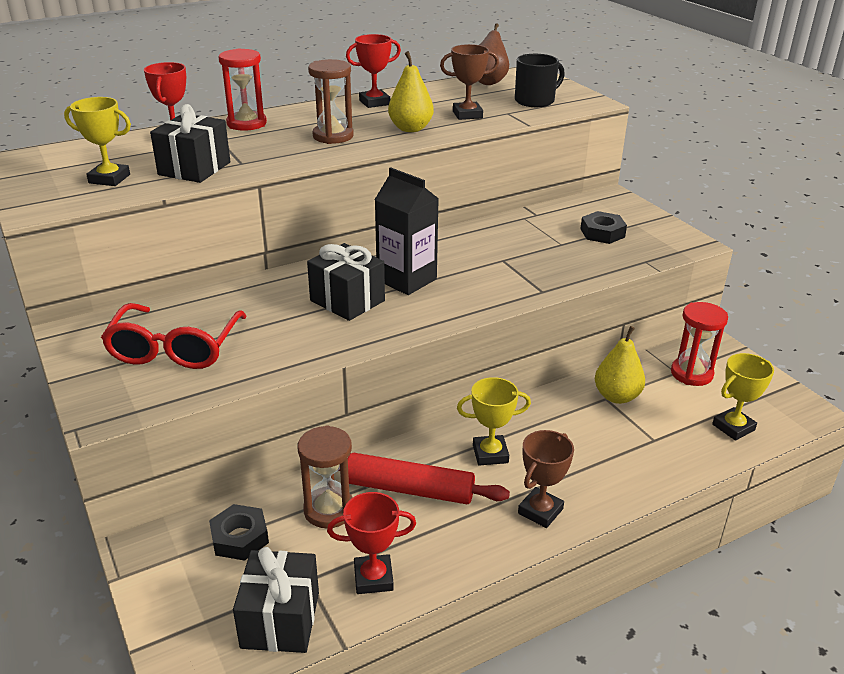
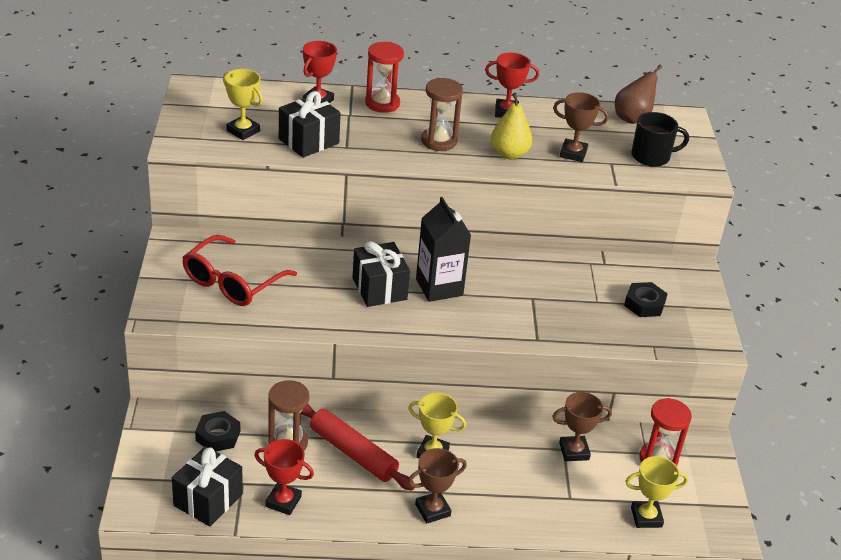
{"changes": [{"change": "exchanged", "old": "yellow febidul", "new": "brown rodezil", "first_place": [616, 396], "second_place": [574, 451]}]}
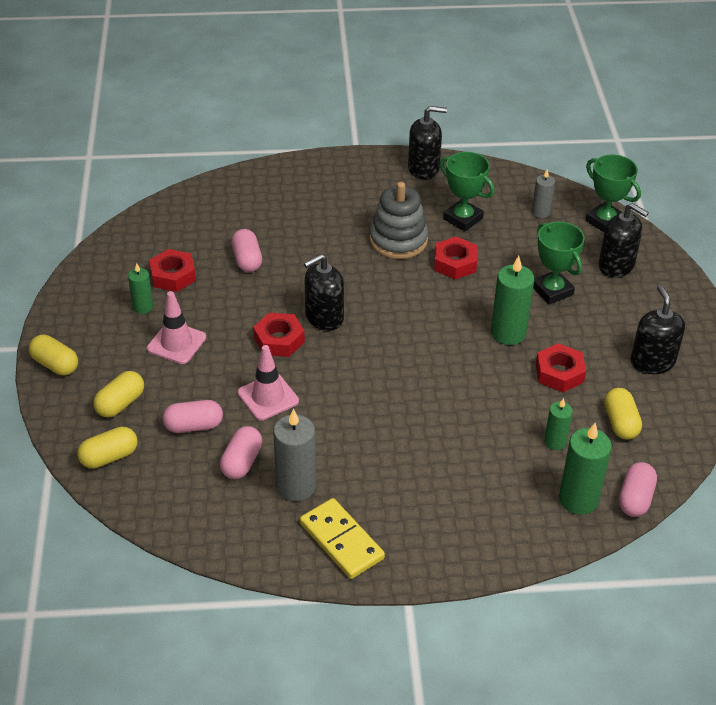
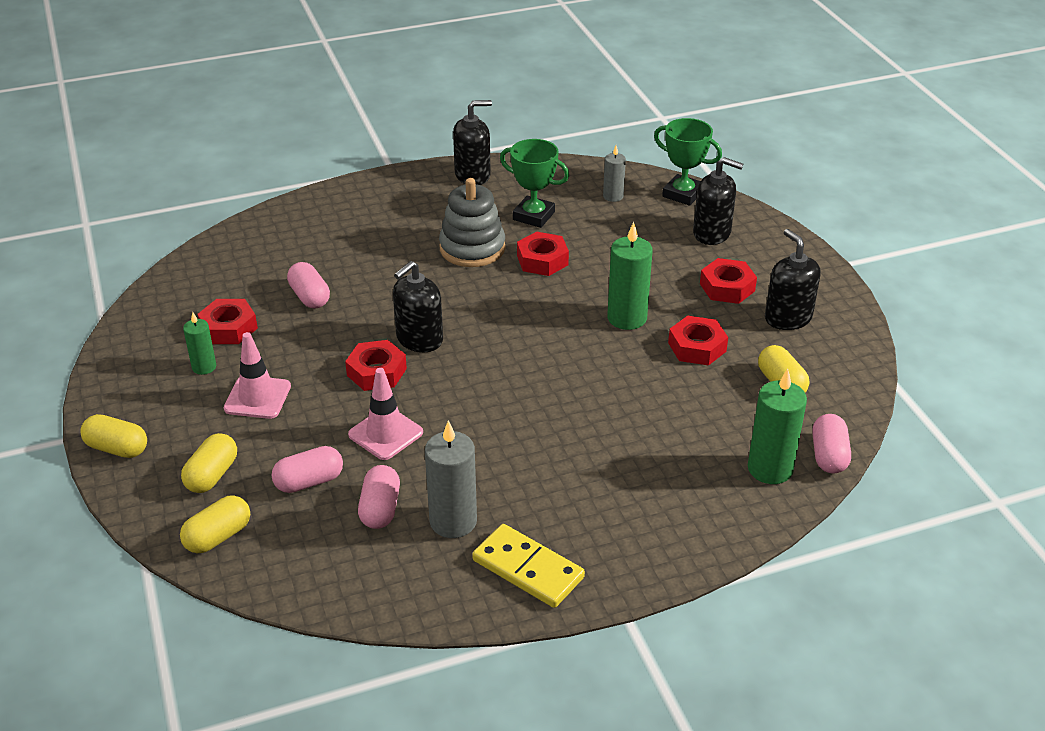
{"changes": [{"change": "appeared", "new": "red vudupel", "second_place": [727, 287]}, {"change": "missing", "old": "green rodezil", "first_place": [552, 291]}, {"change": "missing", "old": "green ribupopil", "first_place": [555, 442]}]}
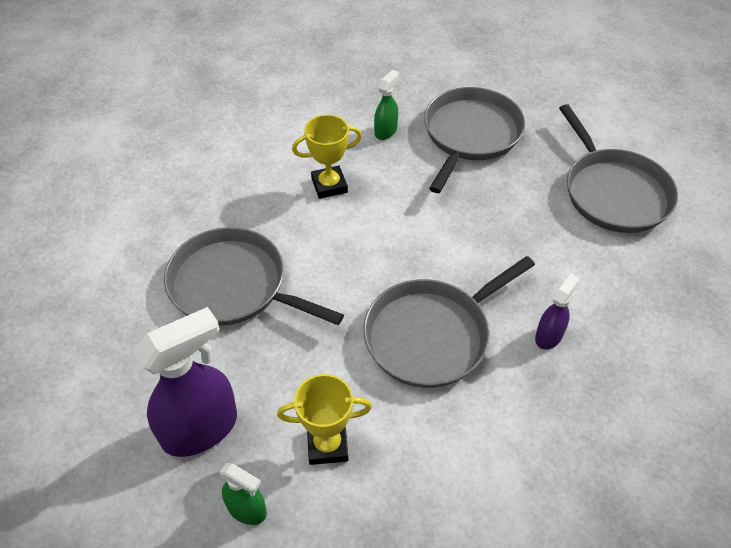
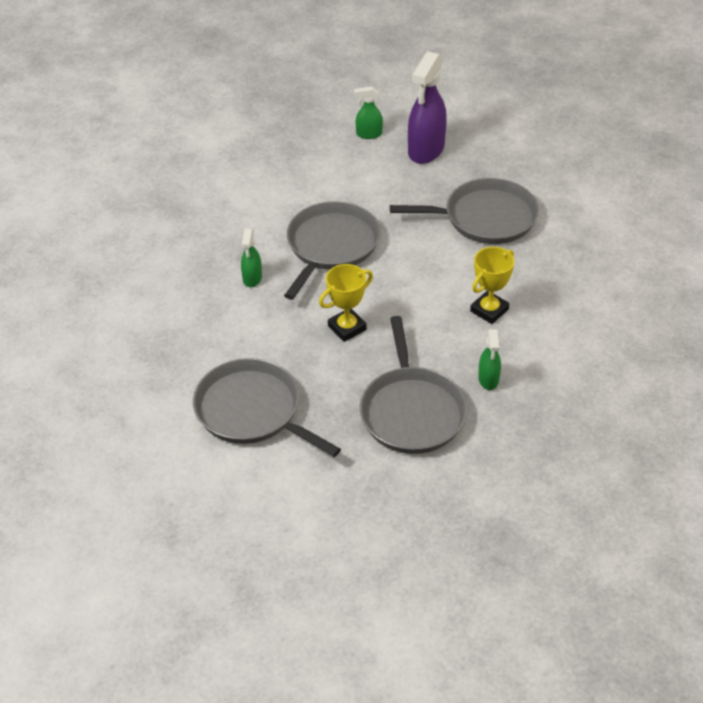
{"changes": [{"change": "colour", "old": "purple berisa", "new": "green berisa", "first_place": [549, 336], "second_place": [252, 278]}, {"change": "relocated", "old": "yellow rodezil", "first_place": [327, 445], "second_place": [347, 328]}]}
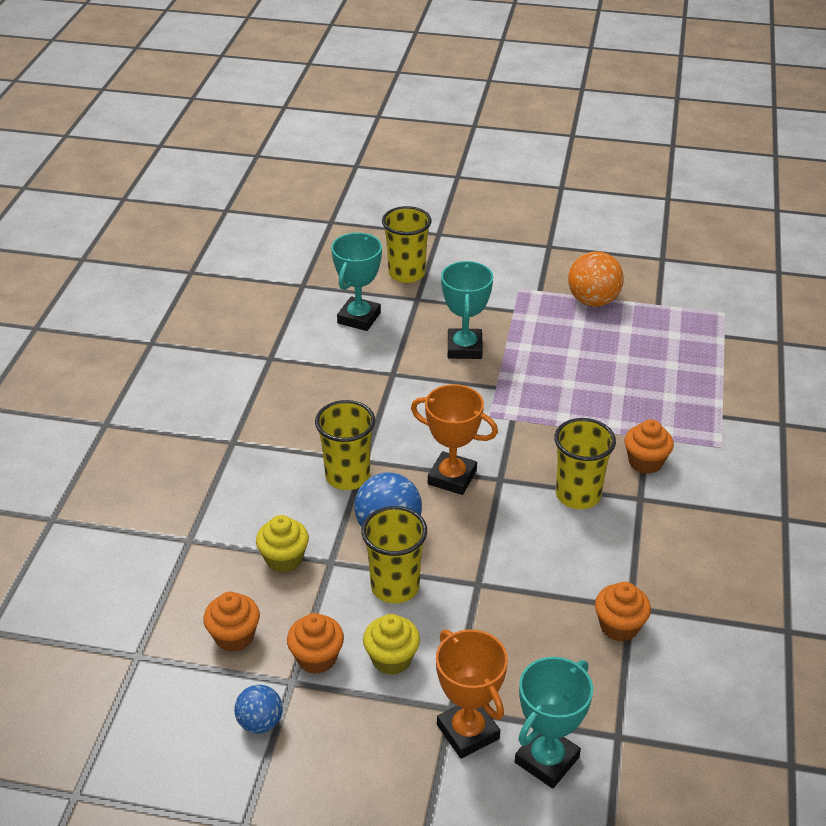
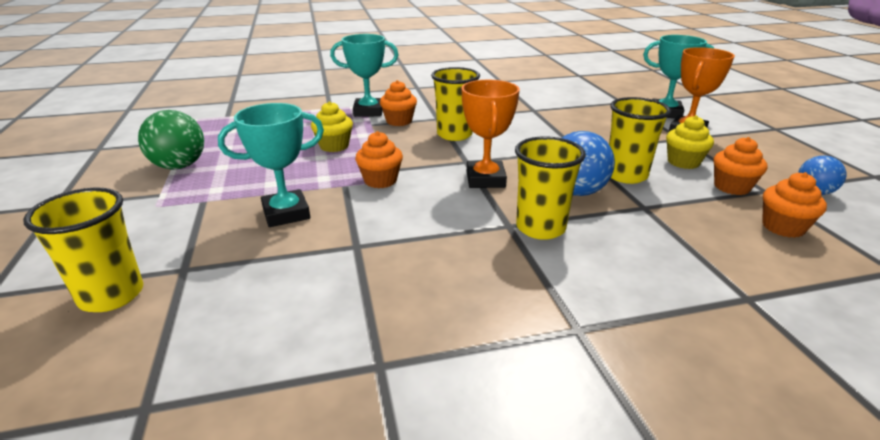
{"changes": [{"change": "colour", "old": "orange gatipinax", "new": "green gatipinax", "first_place": [593, 301], "second_place": [179, 166]}, {"change": "relocated", "old": "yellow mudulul", "first_place": [284, 559], "second_place": [334, 146]}, {"change": "relocated", "old": "turquoise rodezil", "first_place": [359, 318], "second_place": [368, 111]}, {"change": "relocated", "old": "orange mudulul", "first_place": [619, 626], "second_place": [380, 180]}]}
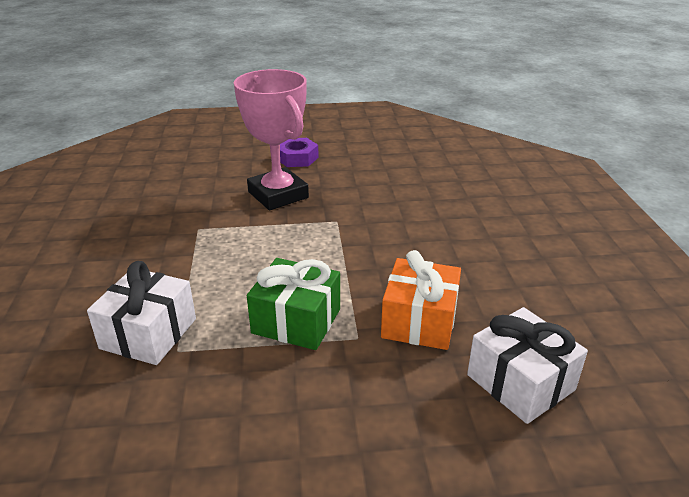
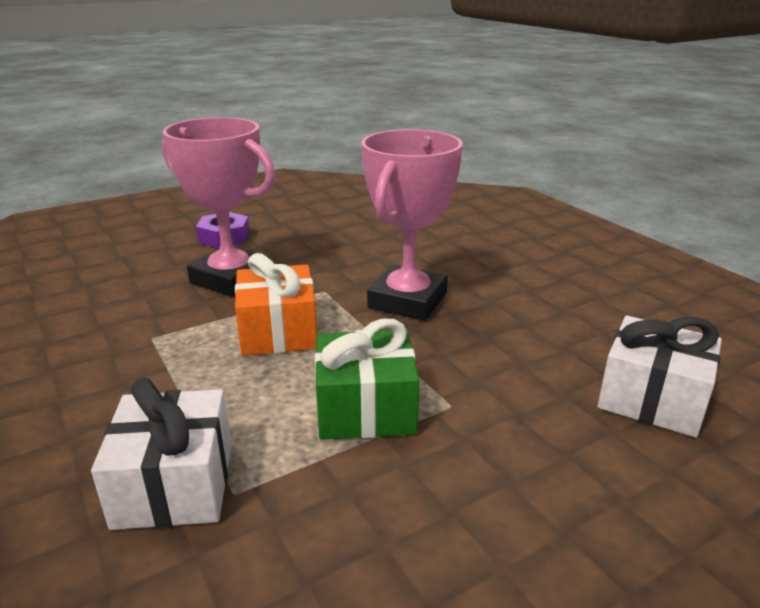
{"changes": [{"change": "relocated", "old": "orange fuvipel", "first_place": [419, 321], "second_place": [278, 331]}, {"change": "appeared", "new": "pink rodezil", "second_place": [407, 301]}]}
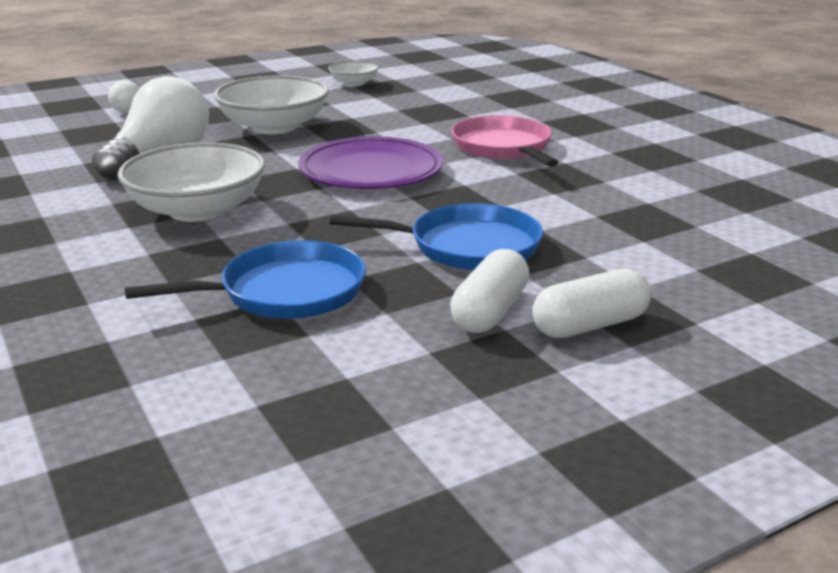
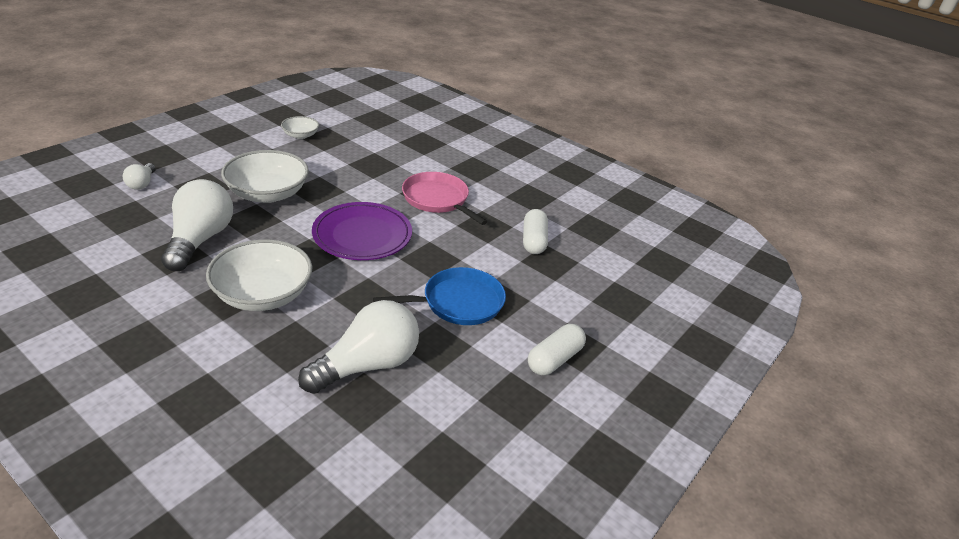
{"changes": [{"change": "exchanged", "old": "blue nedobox", "new": "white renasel", "first_place": [286, 292], "second_place": [368, 365]}, {"change": "relocated", "old": "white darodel", "first_place": [490, 311], "second_place": [533, 241]}]}
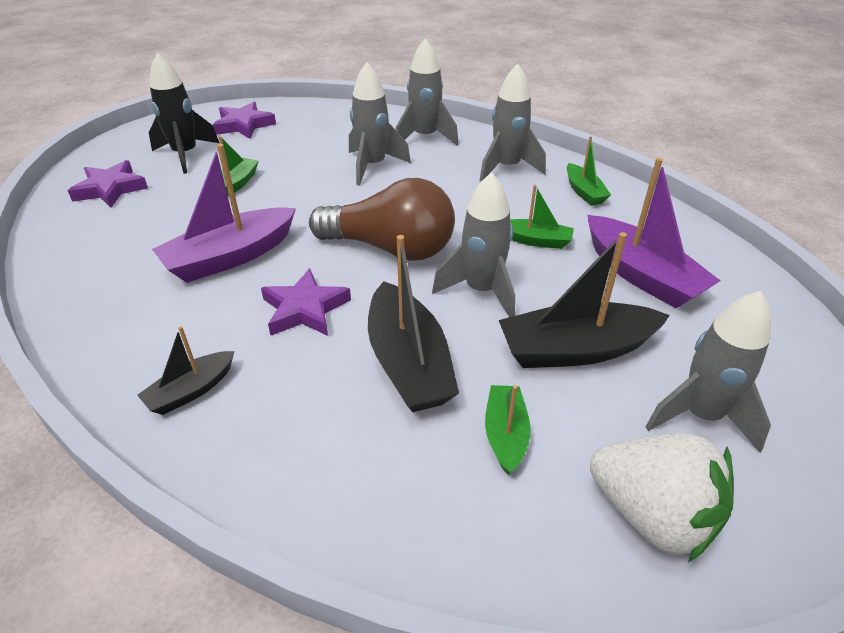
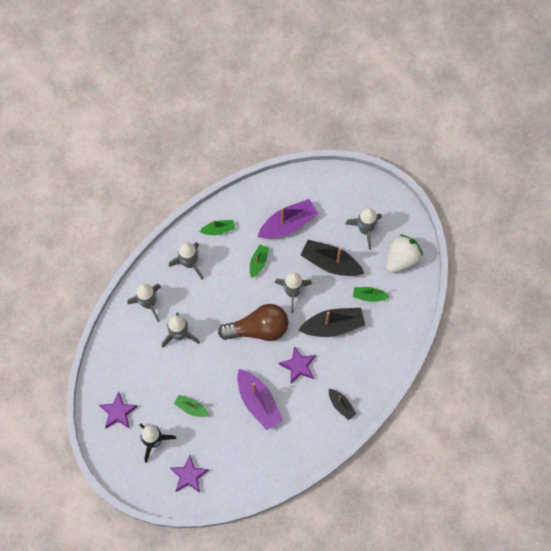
{"changes": [{"change": "spun", "old": "brown renasel", "first_place": [390, 248], "second_place": [258, 328], "degrees": 60}, {"change": "spun", "old": "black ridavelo", "first_place": [576, 349], "second_place": [330, 263], "degrees": 120}]}
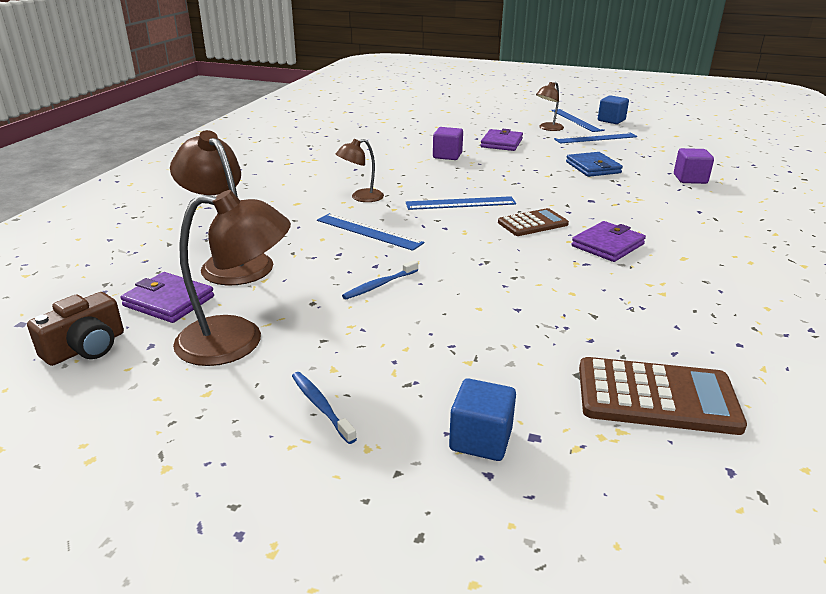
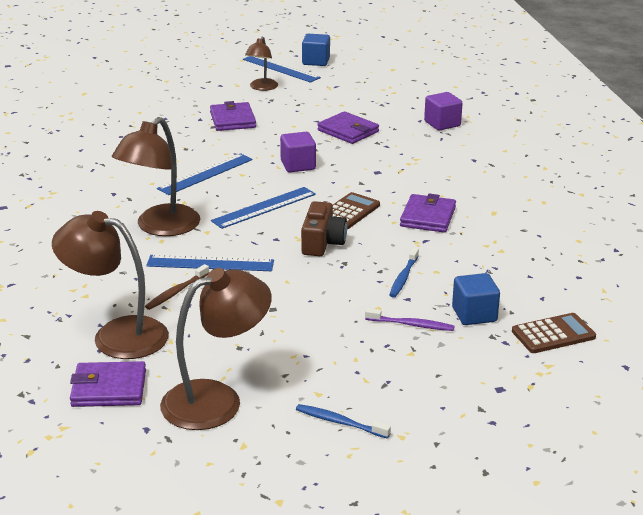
{"changes": [{"change": "size", "old": "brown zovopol", "first_place": [361, 197], "second_place": [160, 227], "factor": 1.77}, {"change": "appeared", "new": "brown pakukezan", "second_place": [176, 292]}, {"change": "relocated", "old": "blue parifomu", "first_place": [595, 138], "second_place": [205, 174]}, {"change": "relocated", "old": "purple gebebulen", "first_place": [447, 156], "second_place": [298, 165]}, {"change": "relocated", "old": "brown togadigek", "first_place": [86, 348], "second_place": [322, 242]}, {"change": "colour", "old": "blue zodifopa", "new": "purple zodifopa", "first_place": [593, 167], "second_place": [348, 131]}, {"change": "appeared", "new": "purple pakukezan", "second_place": [411, 325]}, {"change": "relocated", "old": "blue pakukezan", "first_place": [379, 285], "second_place": [403, 277]}, {"change": "relocated", "old": "blue gebebulen", "first_place": [480, 439], "second_place": [474, 314]}, {"change": "size", "old": "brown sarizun", "first_place": [656, 397], "second_place": [553, 334], "factor": 0.65}]}
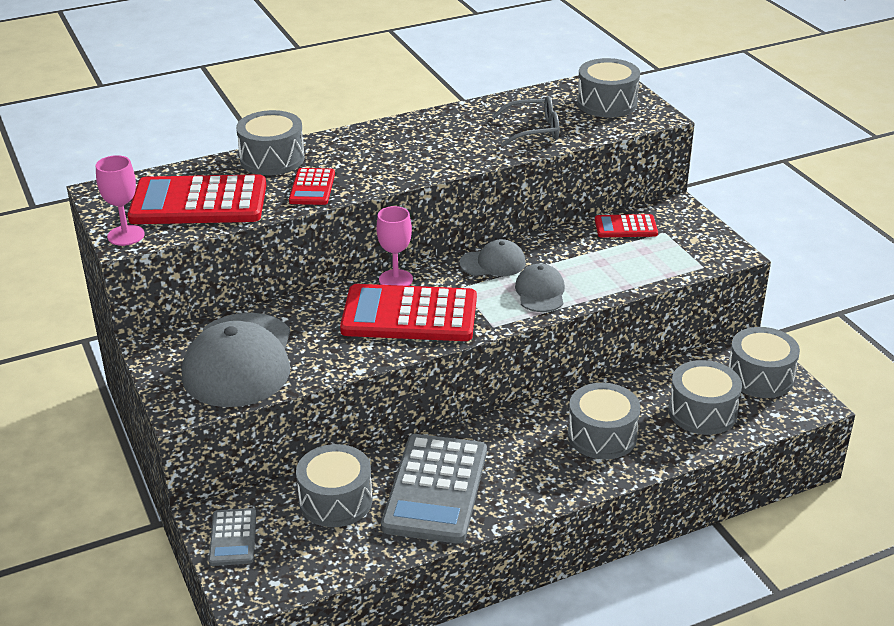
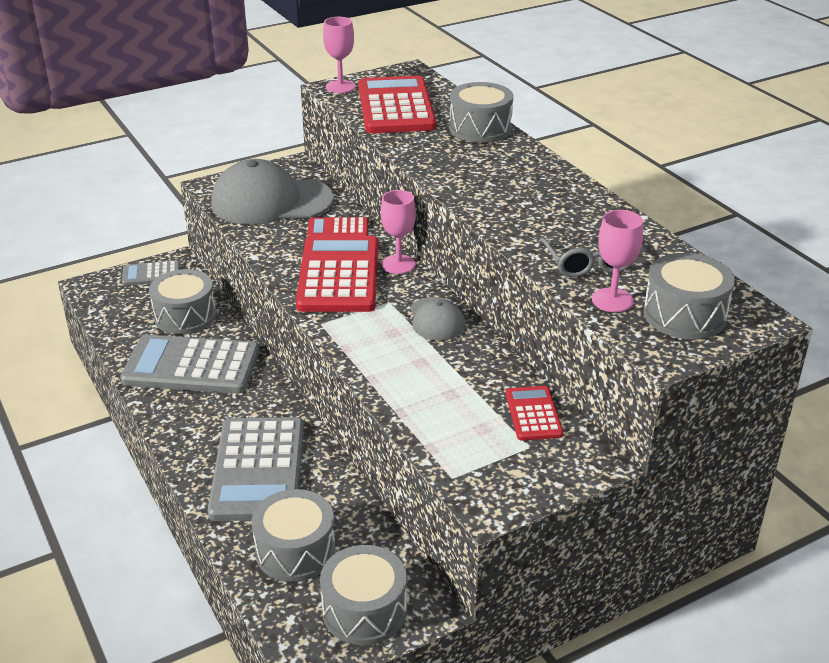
{"changes": [{"change": "exchanged", "old": "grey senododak", "new": "grey sarizun", "first_place": [602, 436], "second_place": [258, 469]}, {"change": "relocated", "old": "red sarizun", "first_place": [312, 187], "second_place": [338, 229]}, {"change": "appeared", "new": "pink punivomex", "second_place": [612, 300]}, {"change": "missing", "old": "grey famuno", "first_place": [540, 292]}]}
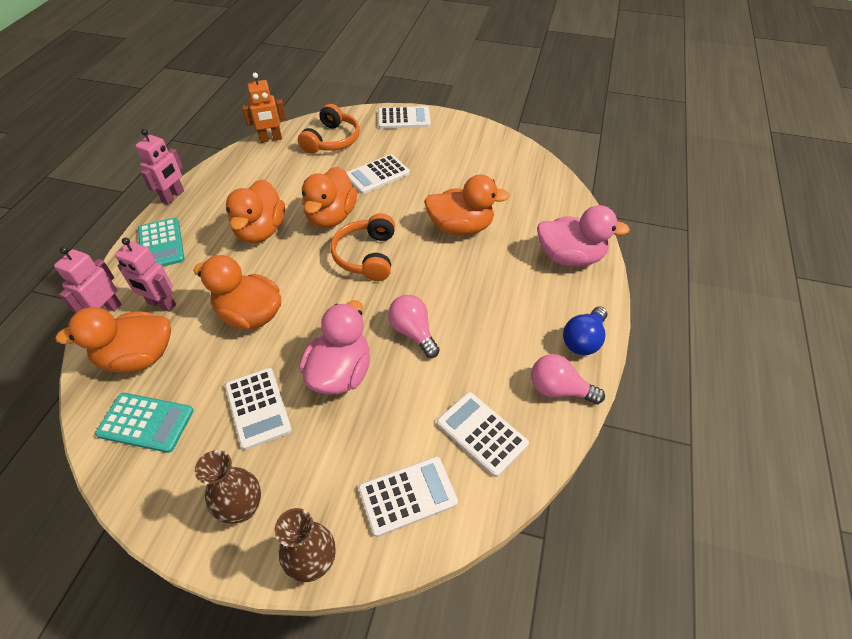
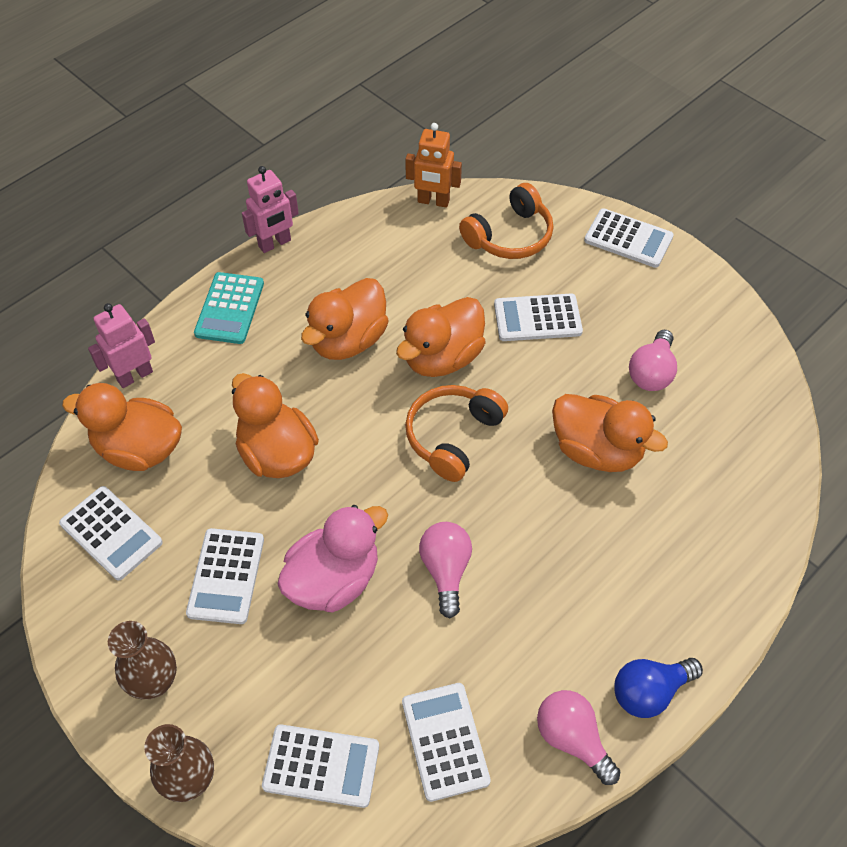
{"changes": [{"change": "colour", "old": "turquoise sarizun", "new": "white sarizun", "first_place": [146, 423], "second_place": [111, 533]}, {"change": "appeared", "new": "pink renasel", "second_place": [651, 373]}, {"change": "missing", "old": "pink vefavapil", "first_place": [161, 304]}, {"change": "missing", "old": "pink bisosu", "first_place": [570, 257]}]}
